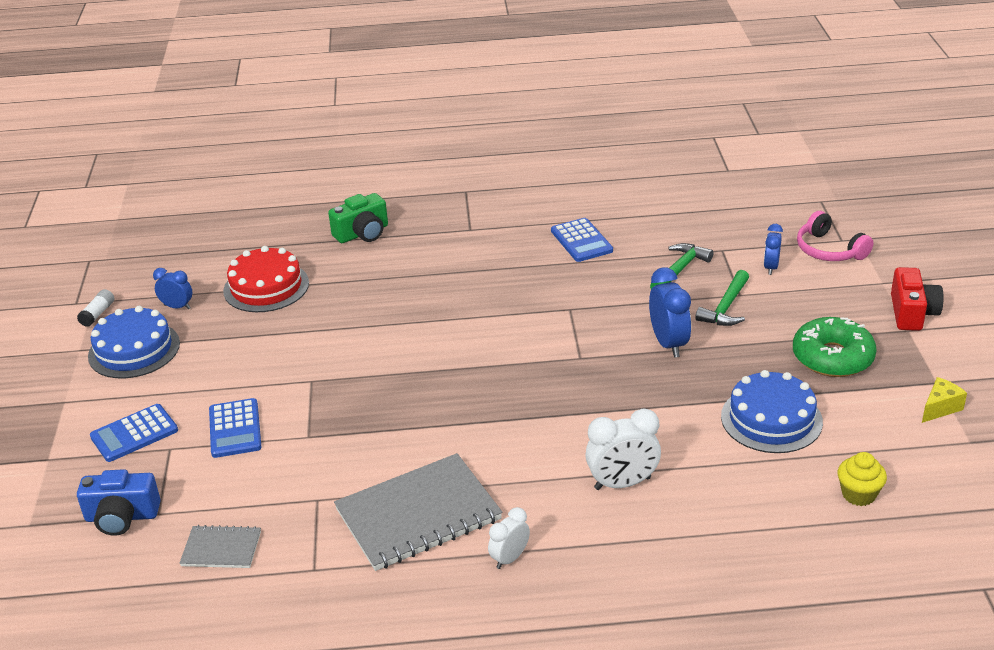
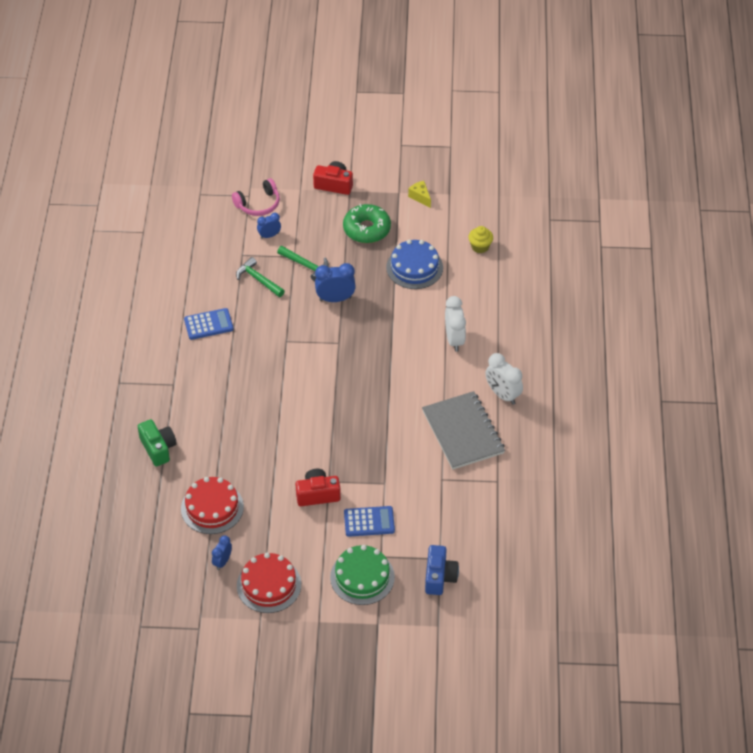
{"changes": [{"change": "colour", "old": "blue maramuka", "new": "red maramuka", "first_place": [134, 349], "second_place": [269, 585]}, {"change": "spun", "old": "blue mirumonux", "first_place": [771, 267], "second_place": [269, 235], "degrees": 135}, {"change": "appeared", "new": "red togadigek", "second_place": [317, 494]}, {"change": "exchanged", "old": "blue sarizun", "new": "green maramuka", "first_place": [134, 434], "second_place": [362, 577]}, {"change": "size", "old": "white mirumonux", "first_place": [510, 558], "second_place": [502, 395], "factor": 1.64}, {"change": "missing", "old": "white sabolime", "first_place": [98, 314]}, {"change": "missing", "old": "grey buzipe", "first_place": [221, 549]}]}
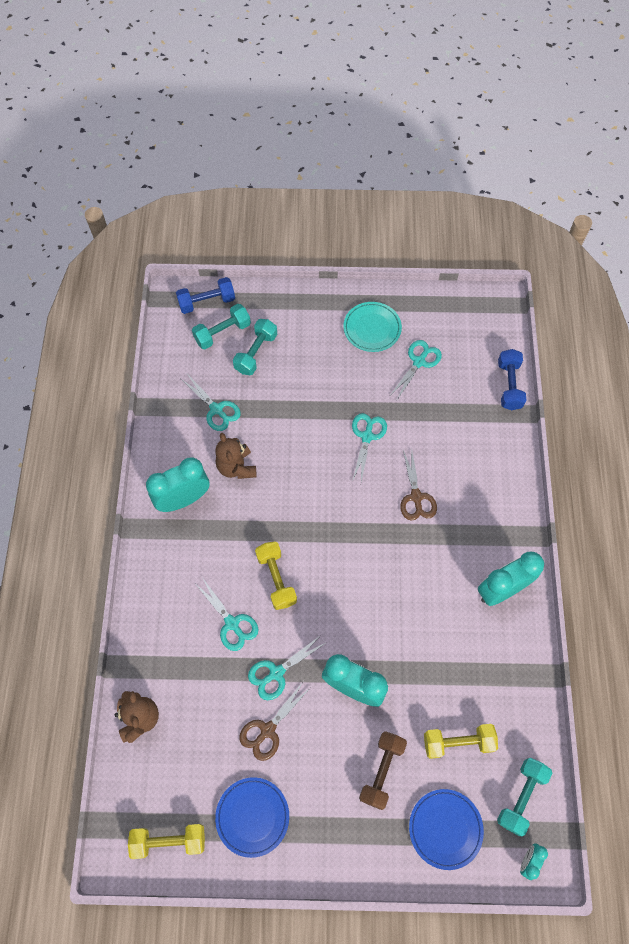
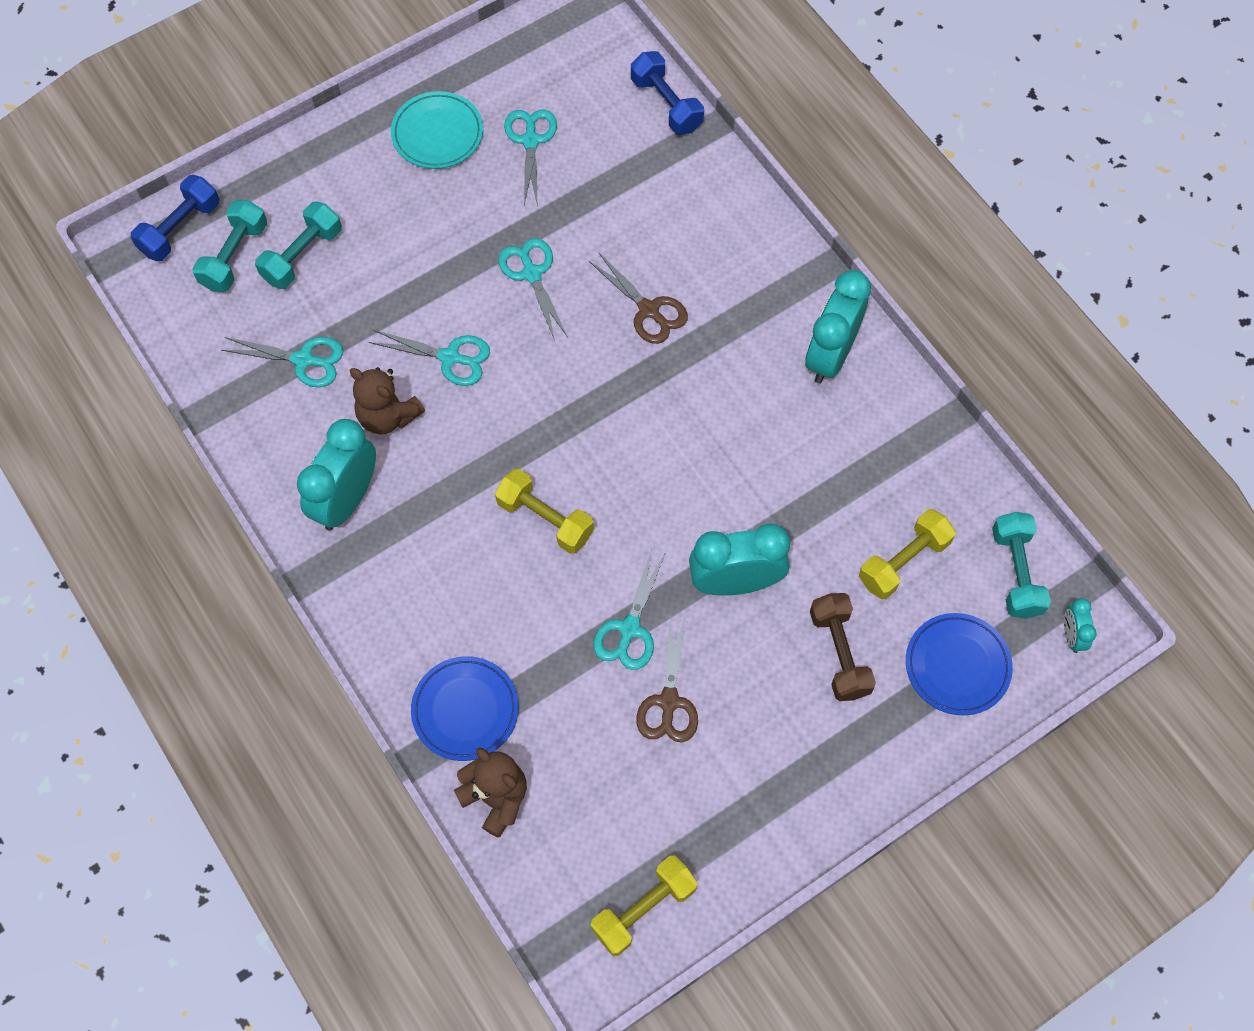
{"changes": [{"change": "spun", "old": "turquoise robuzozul", "first_place": [256, 353], "second_place": [302, 255], "degrees": 45}, {"change": "relocated", "old": "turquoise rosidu", "first_place": [232, 623], "second_place": [449, 357]}, {"change": "relocated", "old": "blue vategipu", "first_place": [252, 816], "second_place": [465, 710]}]}
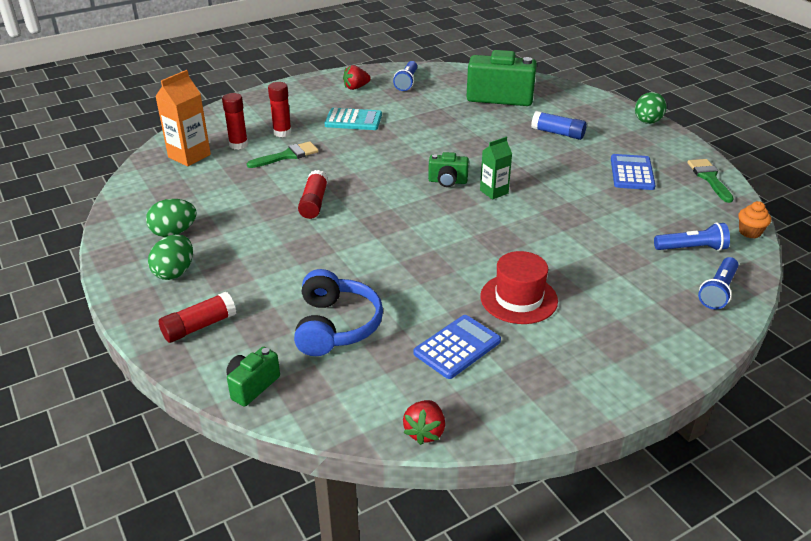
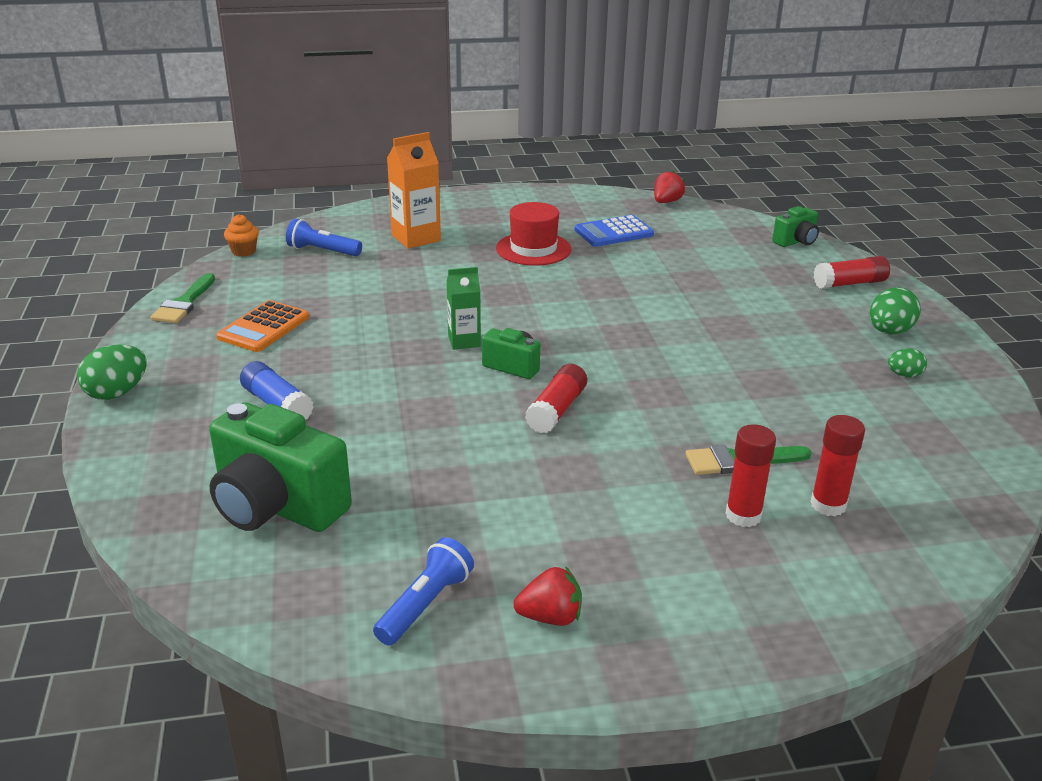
{"changes": [{"change": "colour", "old": "blue sarizun", "new": "orange sarizun", "first_place": [632, 173], "second_place": [263, 327]}, {"change": "relocated", "old": "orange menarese", "first_place": [189, 156], "second_place": [416, 238]}, {"change": "relocated", "old": "red sabolime", "first_place": [314, 203], "second_place": [556, 410]}, {"change": "size", "old": "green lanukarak", "first_place": [174, 232], "second_place": [904, 375], "factor": 0.59}, {"change": "missing", "old": "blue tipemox", "first_place": [335, 326]}, {"change": "missing", "old": "turquoise sarizun", "first_place": [353, 120]}, {"change": "missing", "old": "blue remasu", "first_place": [717, 291]}]}
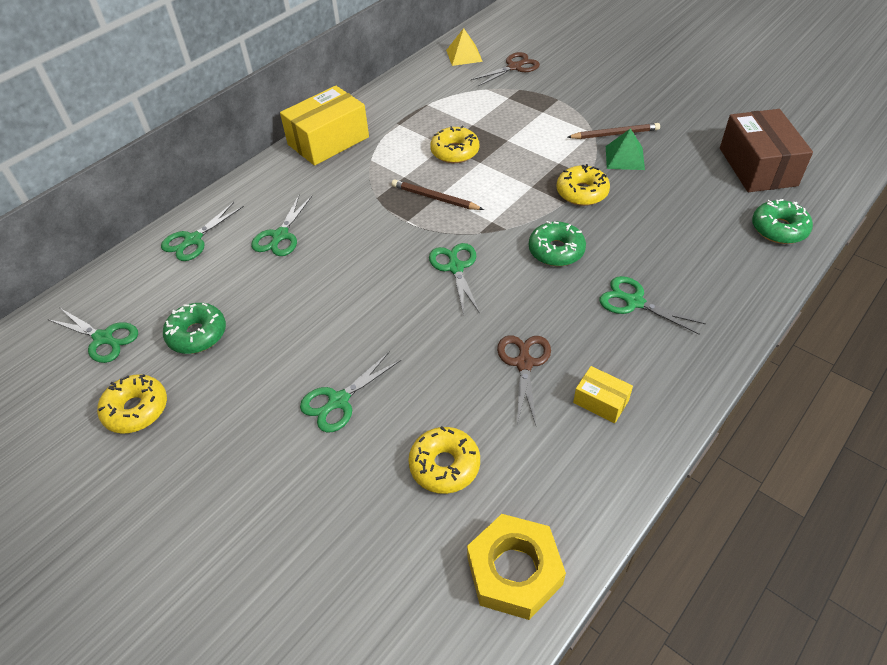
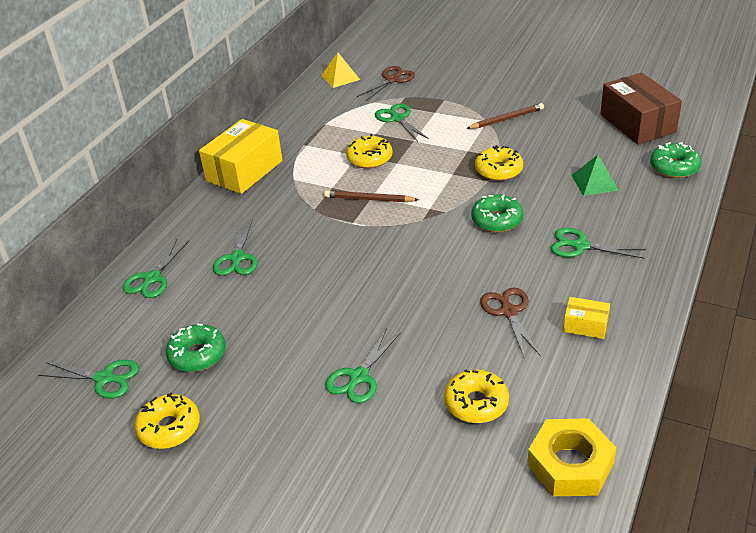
{"changes": [{"change": "relocated", "old": "green rosidu", "first_place": [455, 267], "second_place": [398, 118]}, {"change": "relocated", "old": "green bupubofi", "first_place": [625, 158], "second_place": [595, 182]}]}
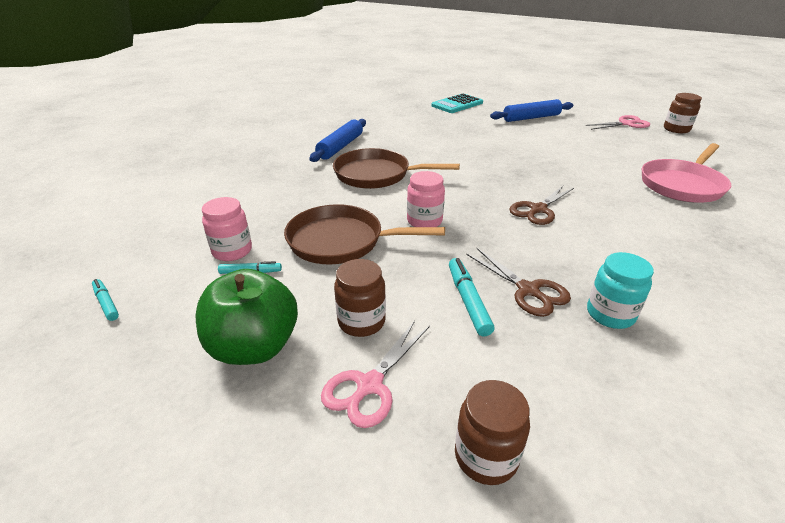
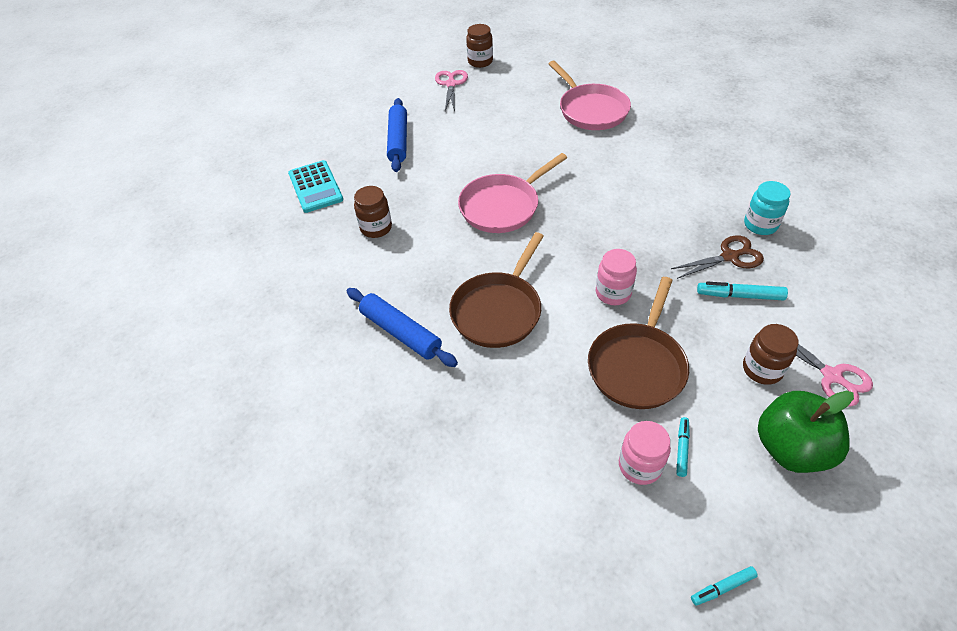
{"changes": [{"change": "relocated", "old": "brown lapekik", "first_place": [486, 456], "second_place": [376, 228]}, {"change": "appeared", "new": "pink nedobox", "second_place": [503, 206]}, {"change": "missing", "old": "brown rosidu", "first_place": [538, 209]}]}
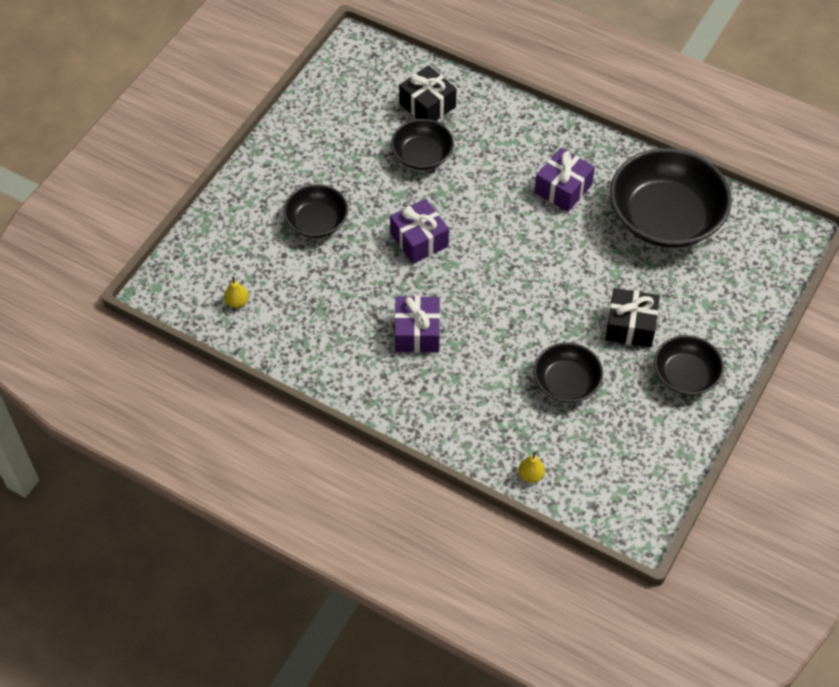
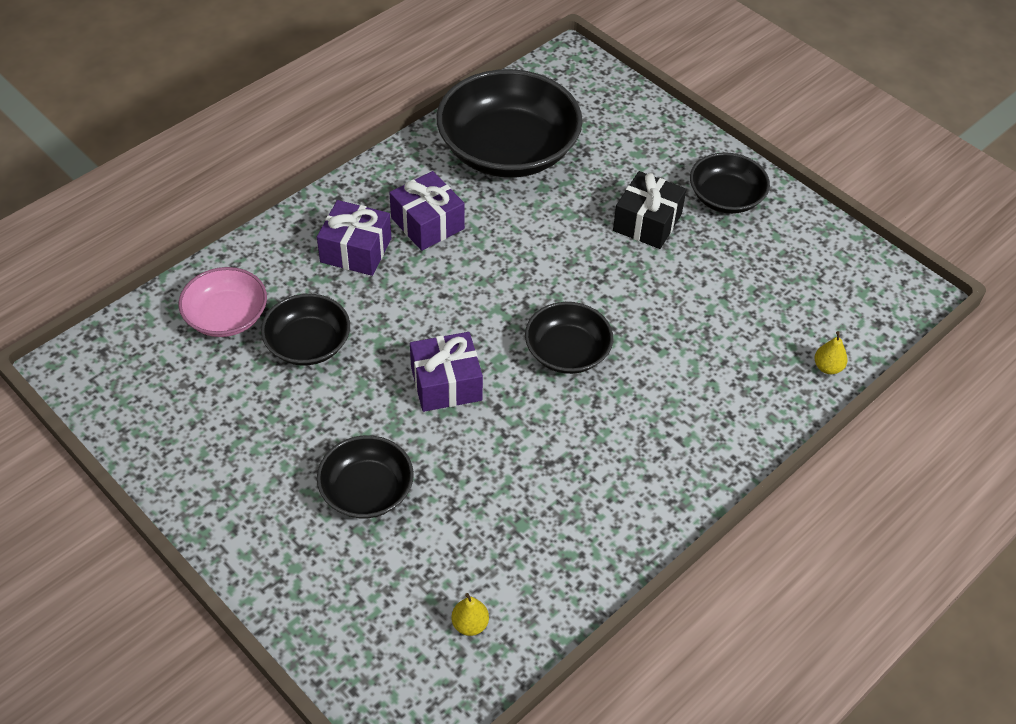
{"changes": [{"change": "exchanged", "old": "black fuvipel", "new": "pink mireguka", "first_place": [427, 105], "second_place": [226, 316]}, {"change": "relocated", "old": "purple fuvipel", "first_place": [417, 332], "second_place": [356, 250]}, {"change": "relocated", "old": "black mireguka", "first_place": [566, 382], "second_place": [567, 352]}]}
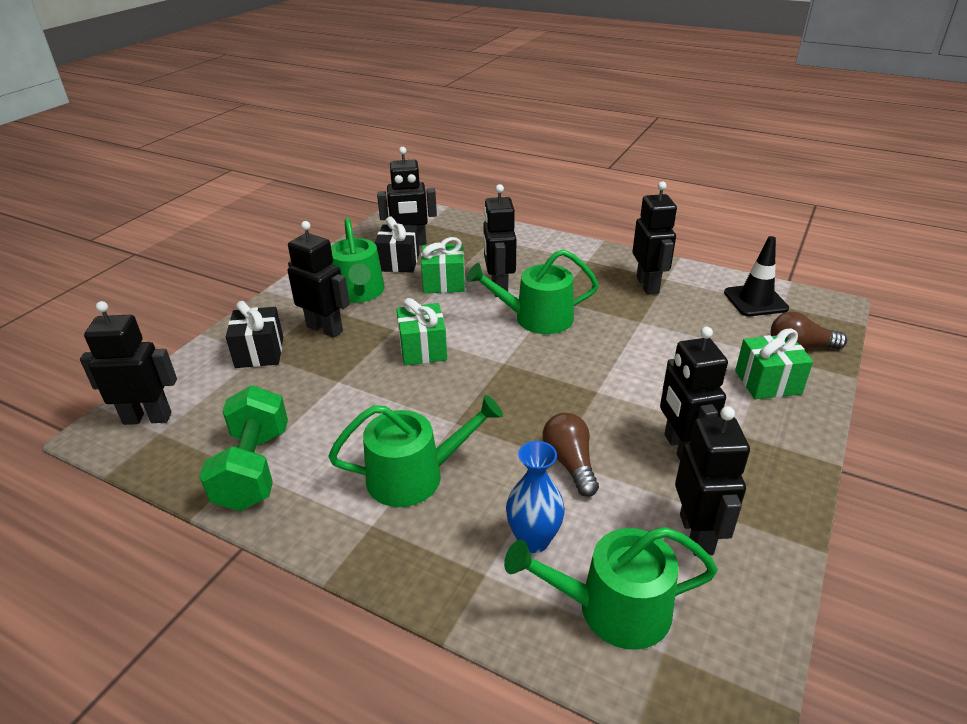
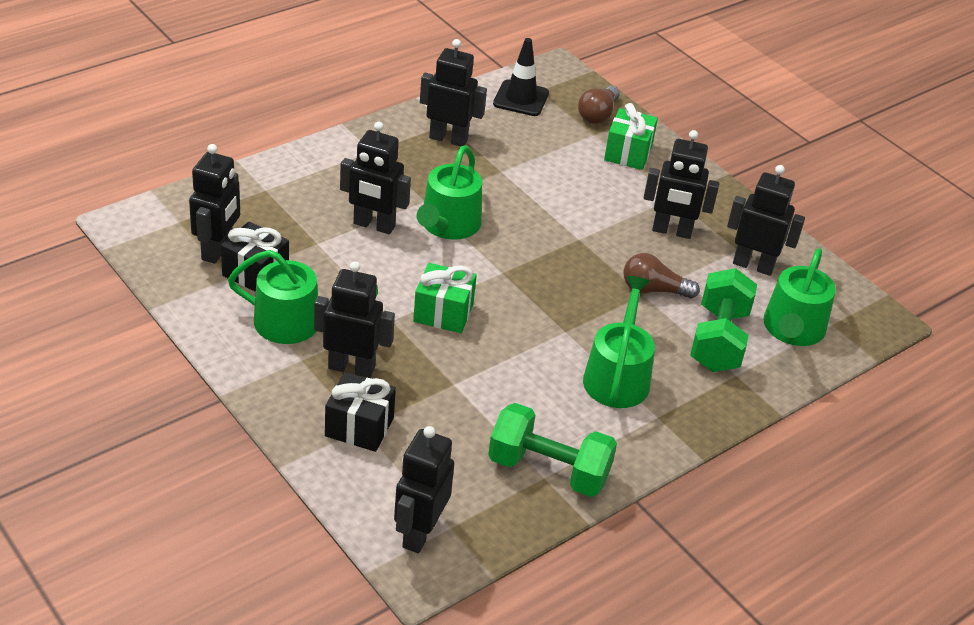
{"changes": [{"change": "spun", "old": "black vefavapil", "first_place": [325, 329], "second_place": [351, 368], "degrees": 45}, {"change": "exchanged", "old": "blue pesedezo", "new": "green robuzozul", "first_place": [533, 540], "second_place": [718, 340]}, {"change": "missing", "old": "green fuvipel", "first_place": [444, 283]}]}
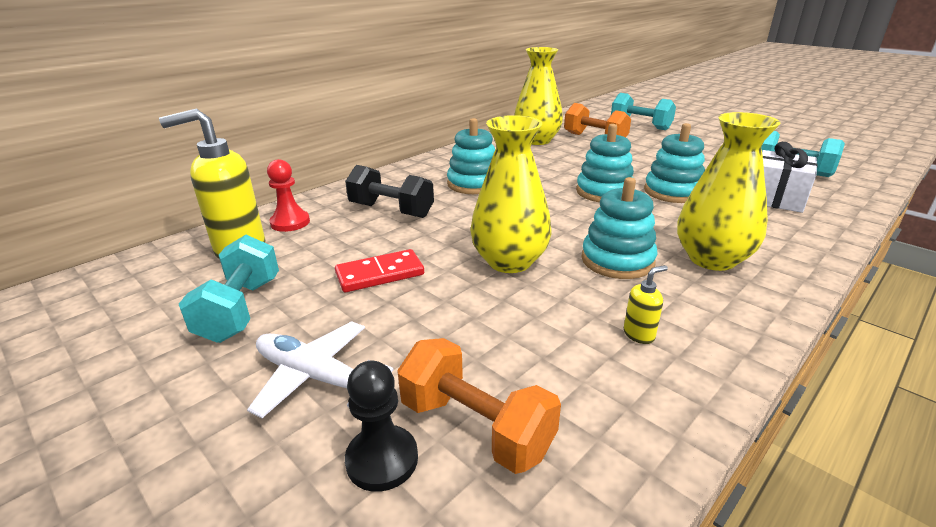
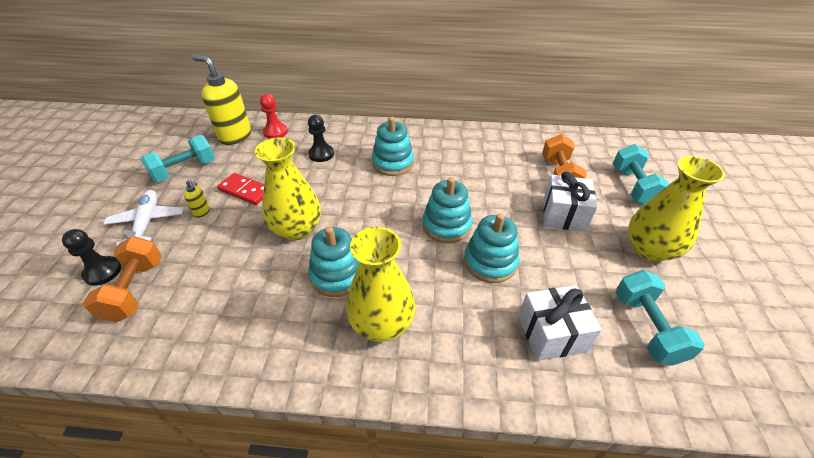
{"changes": [{"change": "relocated", "old": "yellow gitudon", "first_place": [639, 334], "second_place": [202, 212]}, {"change": "exchanged", "old": "black robuzozul", "new": "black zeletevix", "first_place": [391, 210], "second_place": [321, 154]}, {"change": "appeared", "new": "white fuvipel", "second_place": [564, 215]}, {"change": "relocated", "old": "yellow pesedezo", "first_place": [536, 140], "second_place": [649, 249]}]}
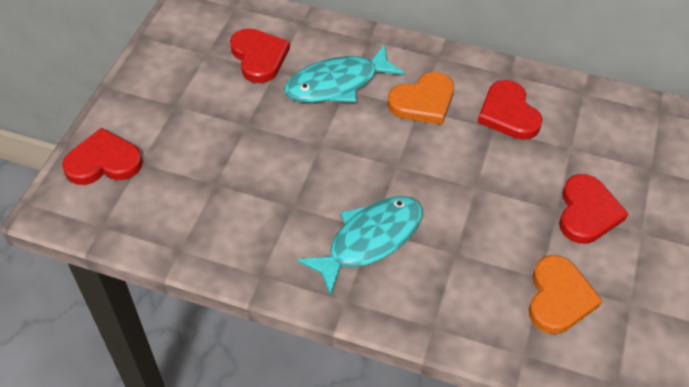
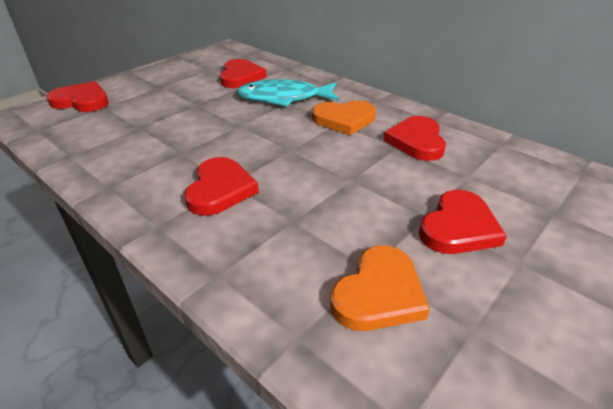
{"changes": [{"change": "exchanged", "old": "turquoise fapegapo", "new": "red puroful", "first_place": [369, 240], "second_place": [220, 189]}]}
